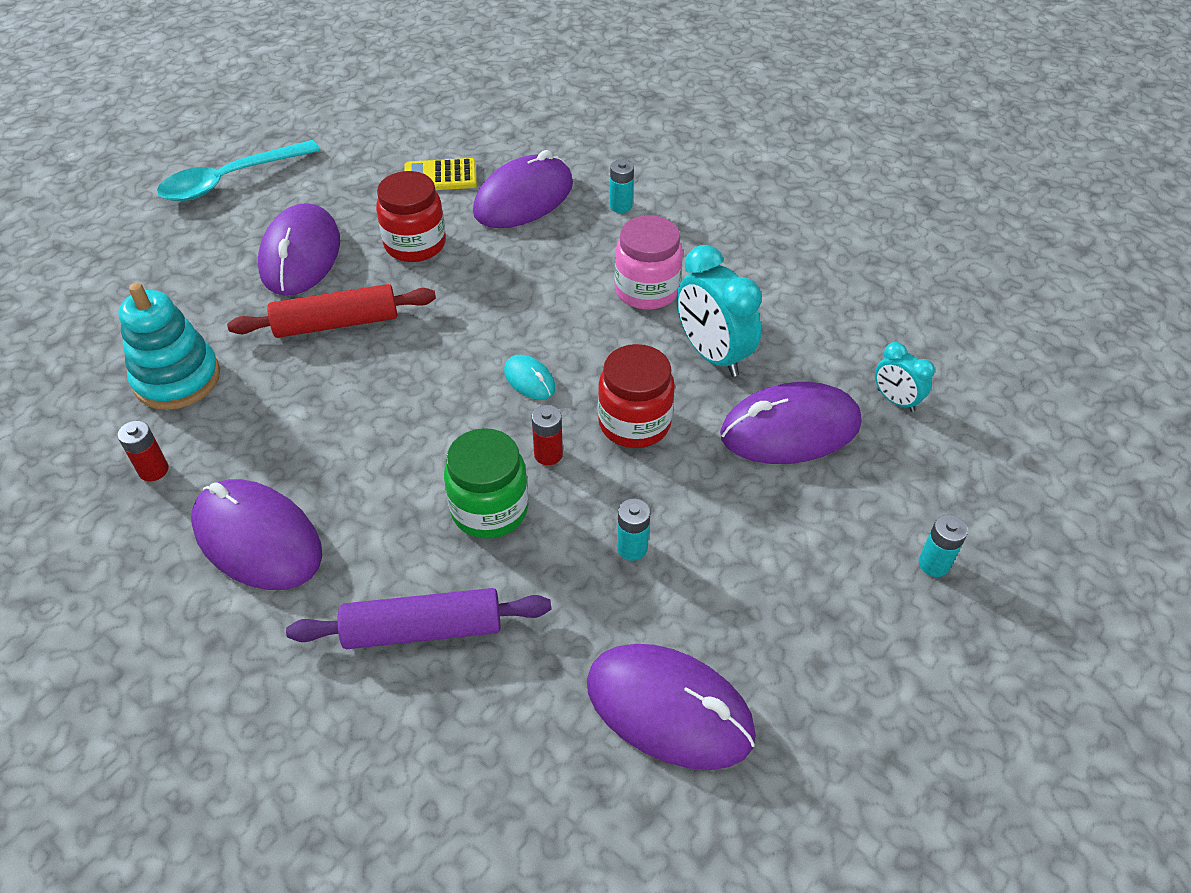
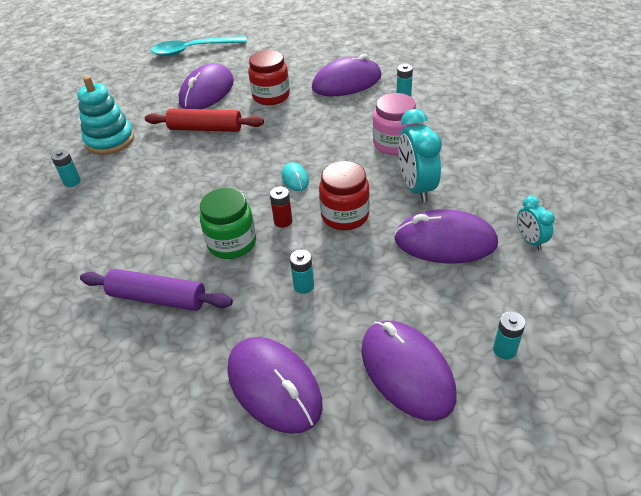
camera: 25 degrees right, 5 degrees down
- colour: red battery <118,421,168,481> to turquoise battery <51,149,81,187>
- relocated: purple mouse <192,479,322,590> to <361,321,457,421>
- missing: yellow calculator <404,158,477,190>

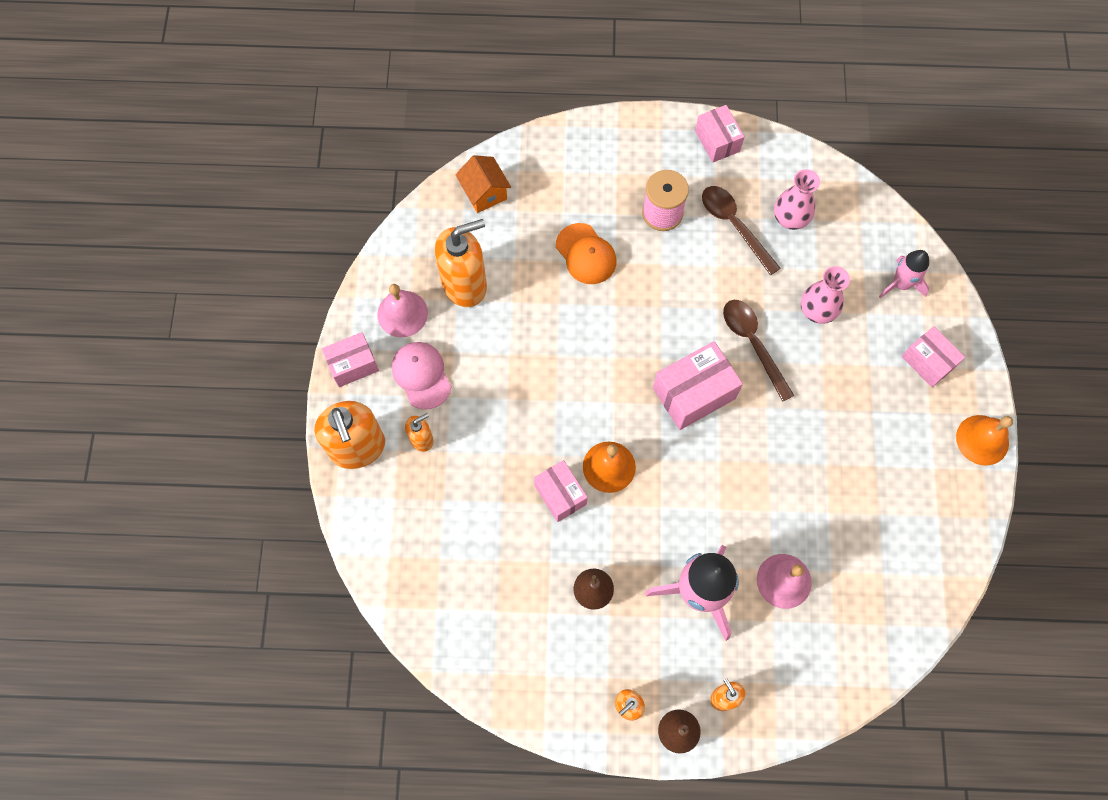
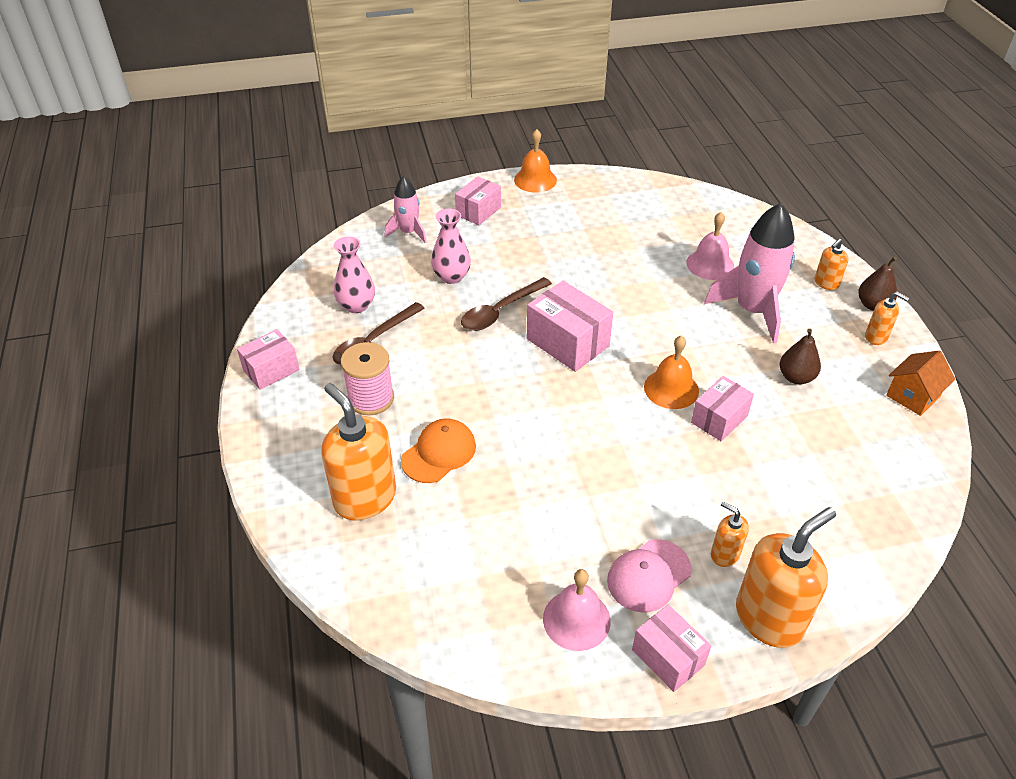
camera: 105 degrees left, 25 degrees down
- relocated: orange soap dispenser <435,219,487,307> to <321,383,396,520>
- relocated: orange house <455,155,511,213> to <886,350,955,416>

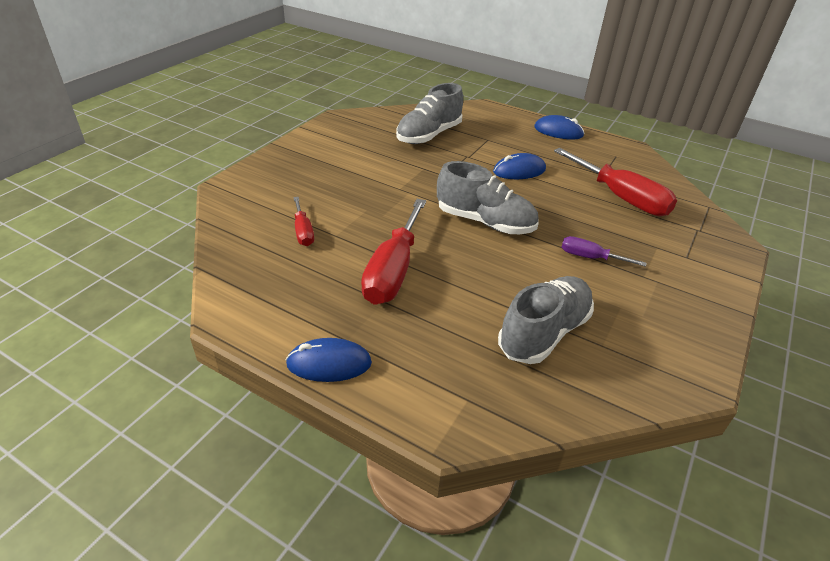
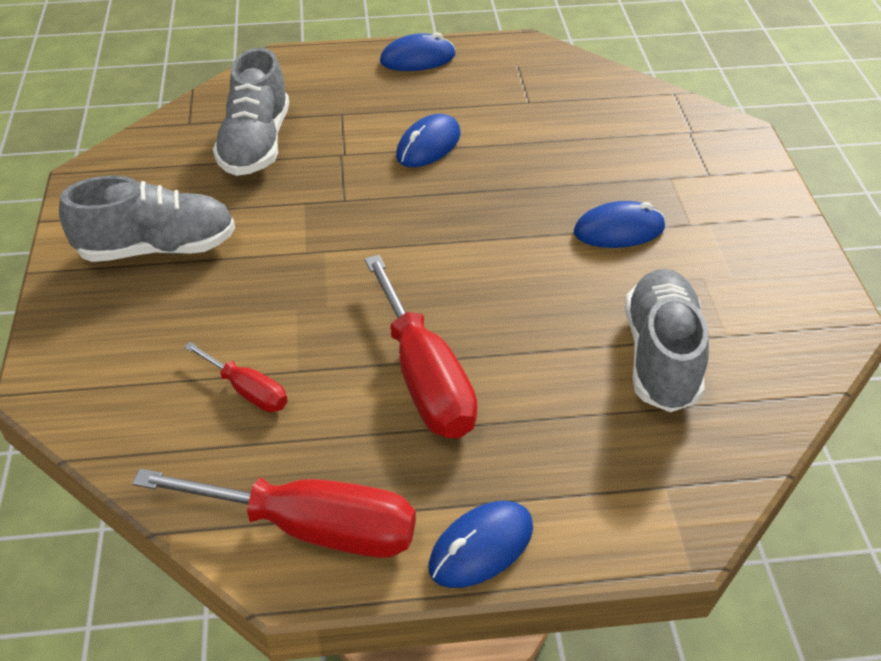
camera: 35 degrees left, 5 degrees up
- relocated: grey shoe <437,161,538,234> to <59,175,235,262>
- relocated: red screwdriver <554,148,677,216> to <132,468,416,558>
- exchanged: purple screwdriver <562,236,647,267> to blue mouse <574,201,665,248>

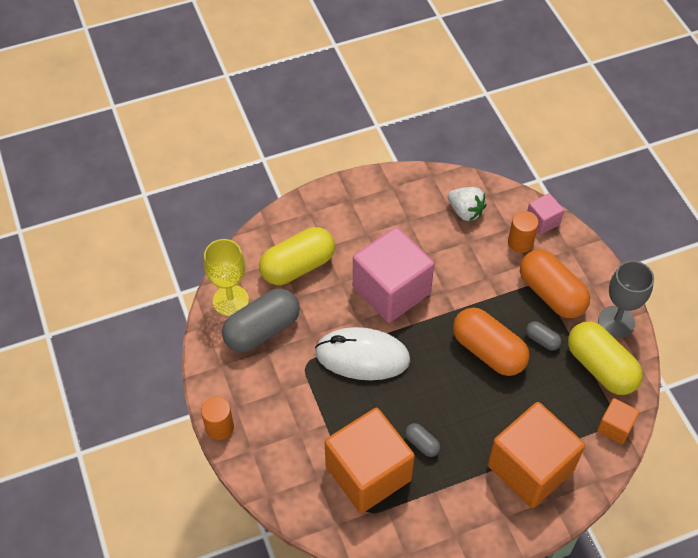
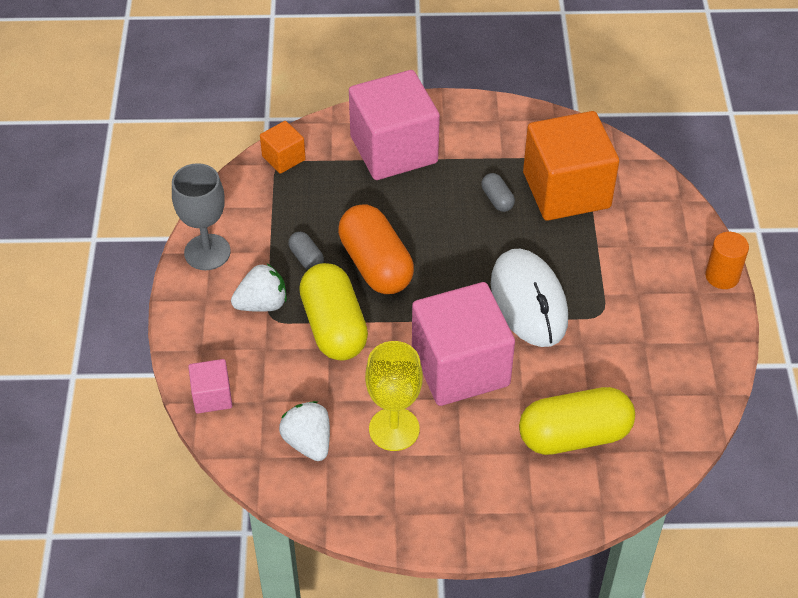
camera: 160 degrees left, 5 degrees down
- relocated: yellow goblet <204,239,249,316> to <365,341,423,451>
- missing: grey capsule <222,288,300,352>
- spun: white mouse <315,327,410,380> = <491,249,568,347> 45 degrees clockwise
- colour: orange cube <488,402,585,508> to pink cube <349,70,440,180>
- missing: orange cylinder <508,211,539,253>
- exchanged: orange capsule <520,249,590,318> to white strawberry <231,264,287,312>
- relocated: yellow capsule <568,322,643,395> to <299,263,368,361>

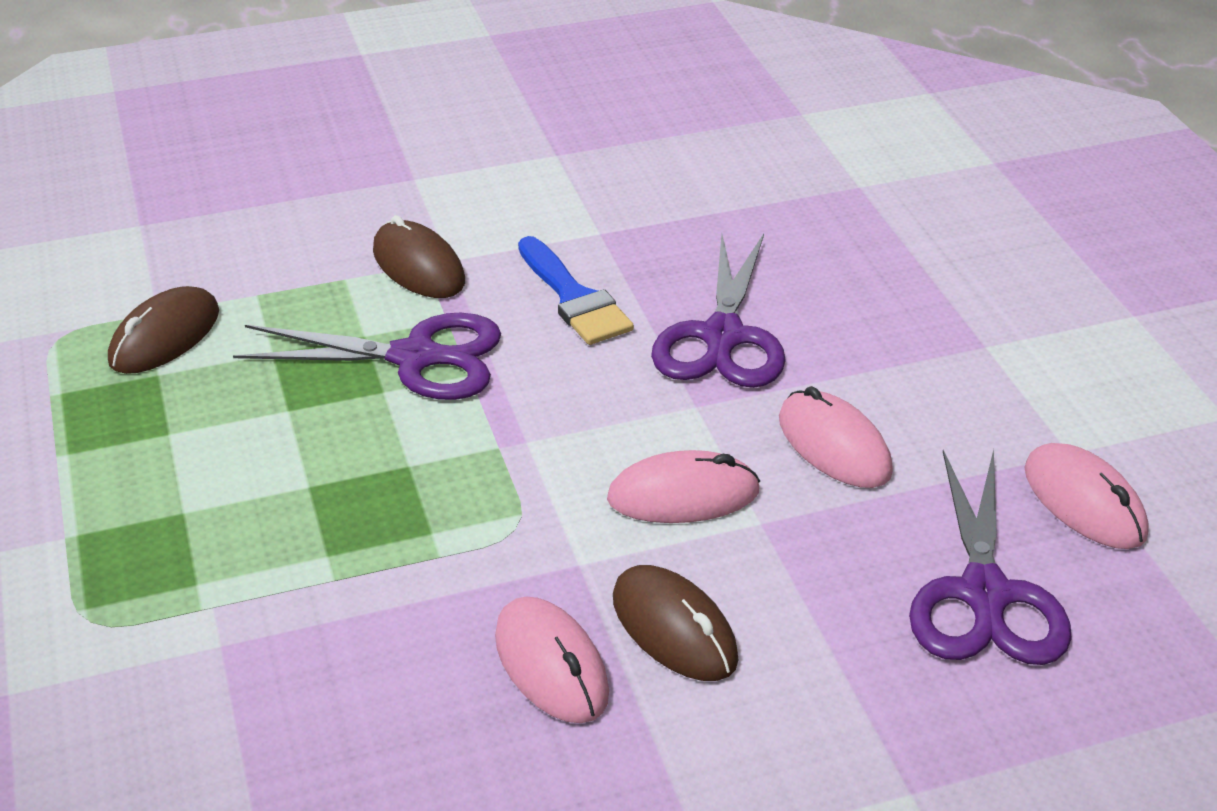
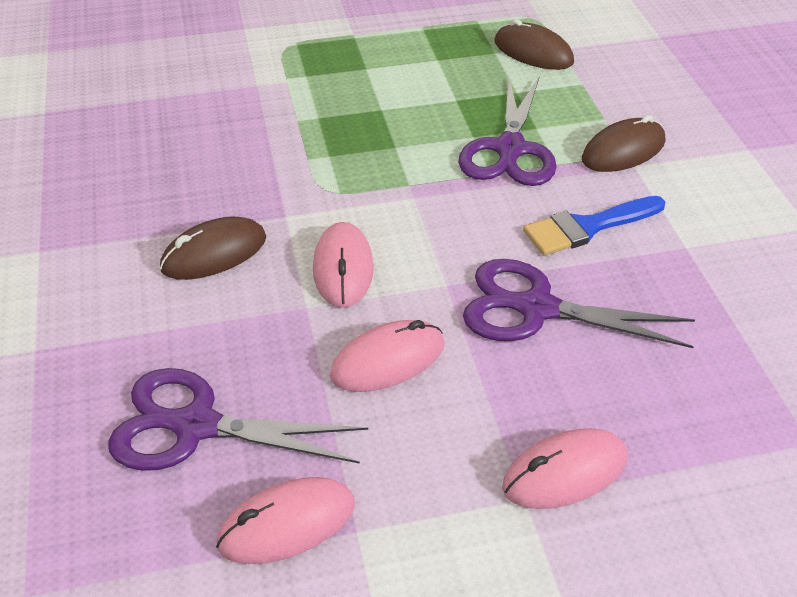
camera: 95 degrees right, 5 degrees up
- relocated: pink mouse <495,596,609,723> to <502,428,627,509>

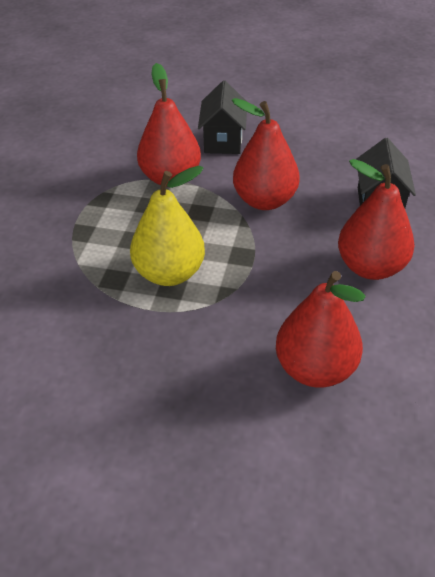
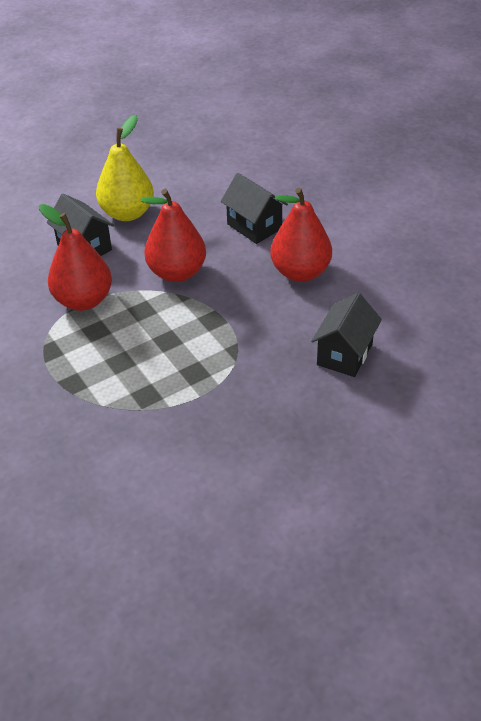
camera: 45 degrees left, 0 degrees up
- relocated: yellow pear <130,166,205,286> to <96,115,154,221>
- exchanged: red pear <276,271,365,388> to black house <311,293,382,377>

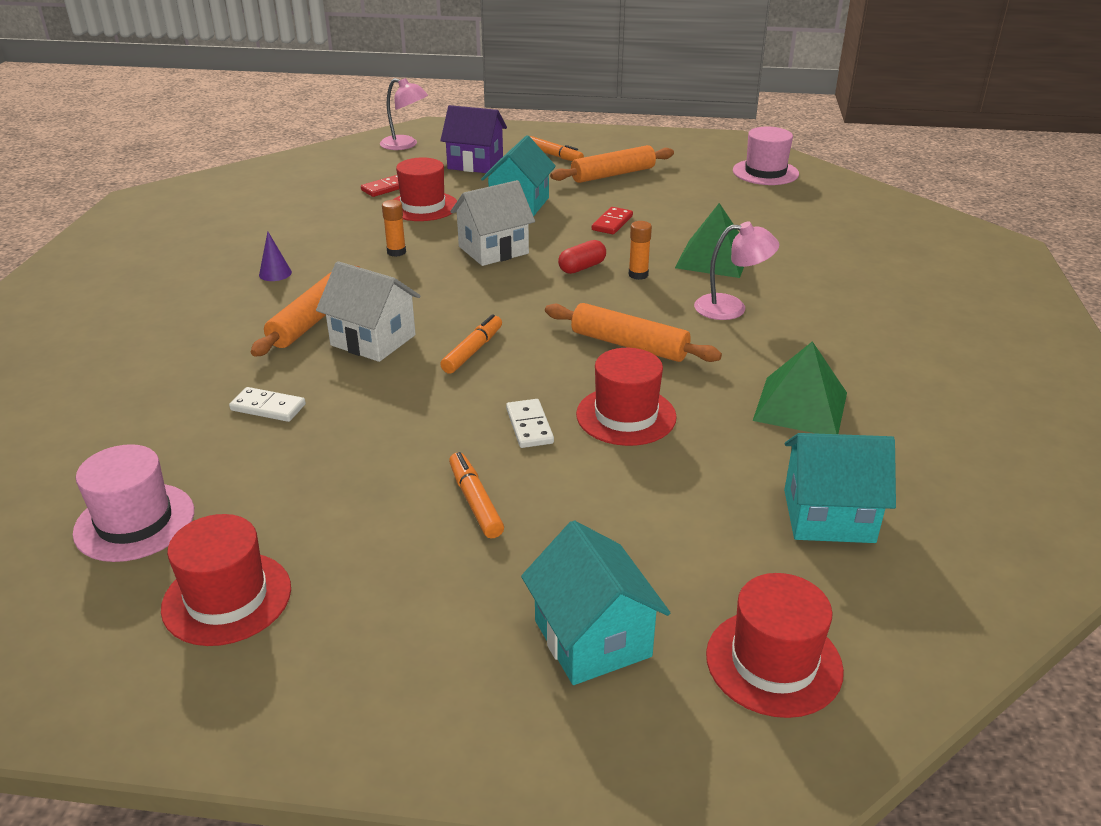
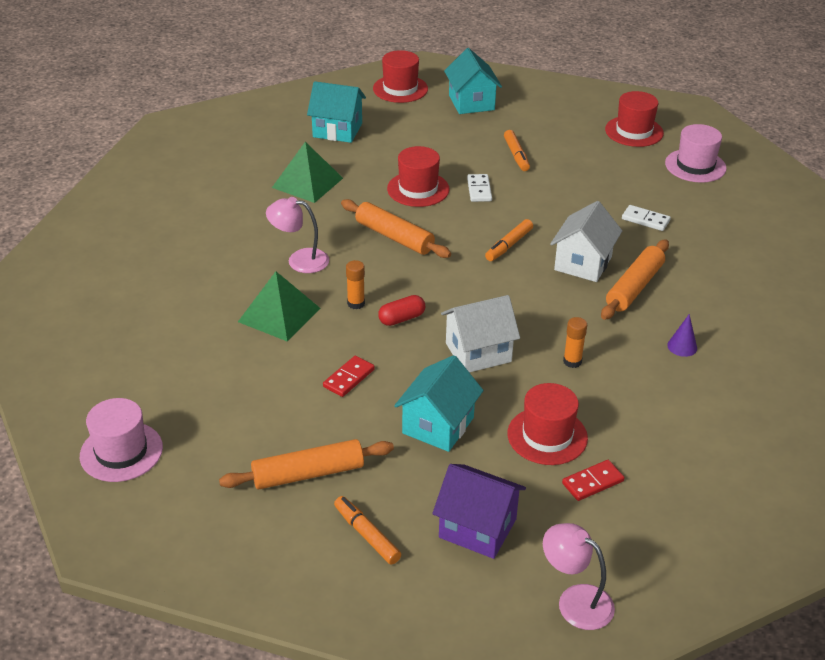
camera: 170 degrees left, 5 degrees up
- spun: white house <316,261,420,362> = <550,201,622,282> 75 degrees clockwise

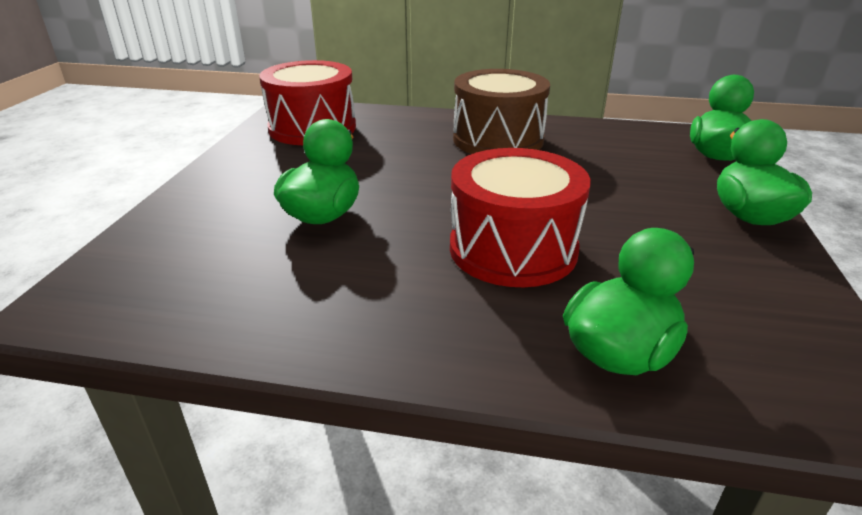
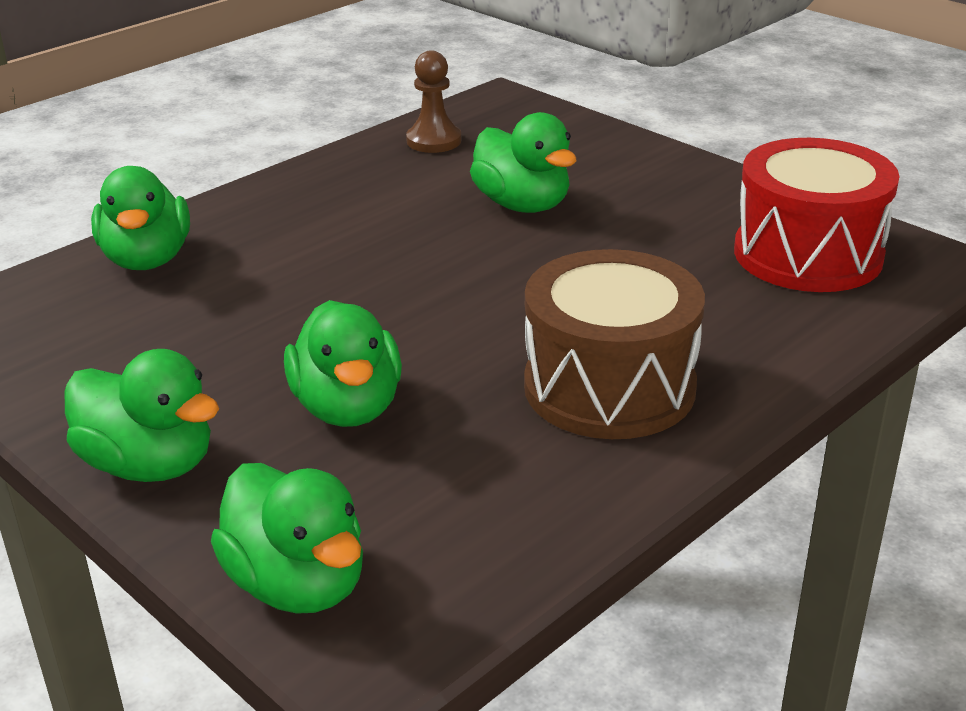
camera: 125 degrees right, 0 degrees up
- missing: red drum <450,148,591,287>
- appeared: green duck <284,300,402,427>
- appeared: brown pawn <406,50,461,153>

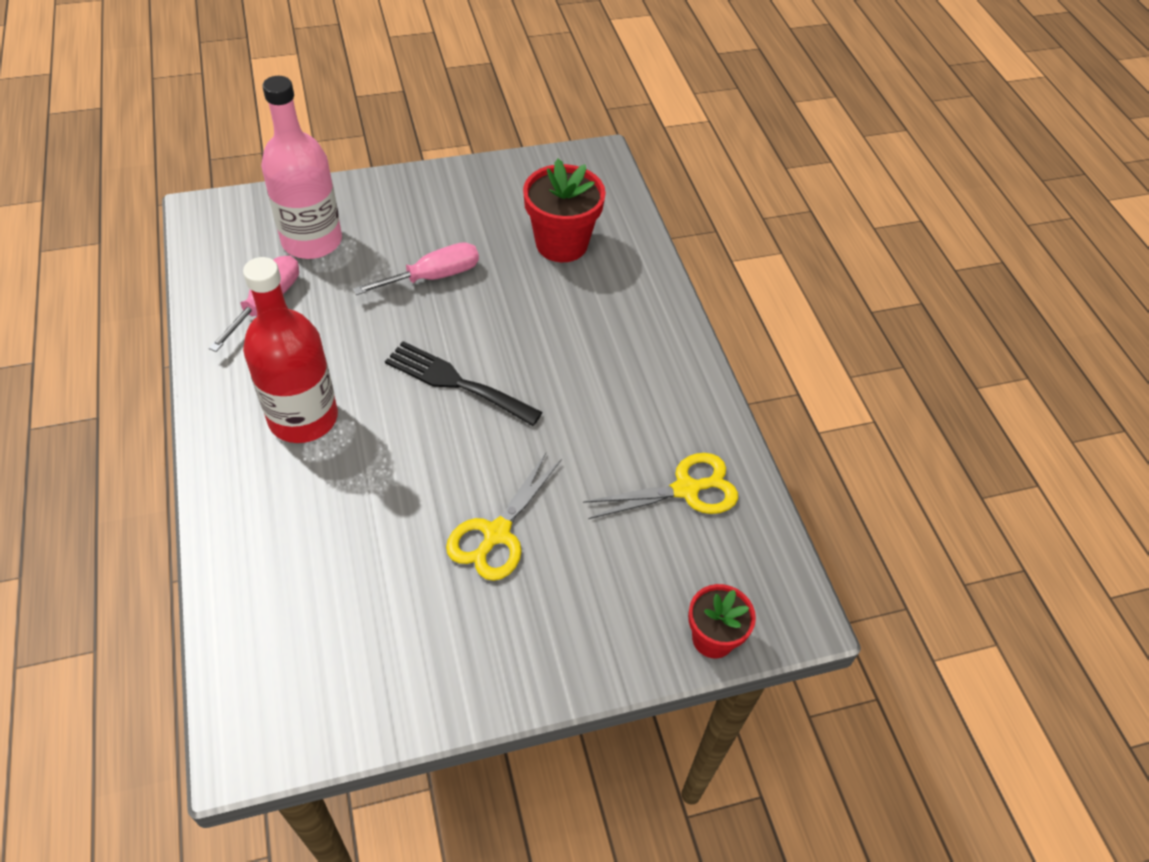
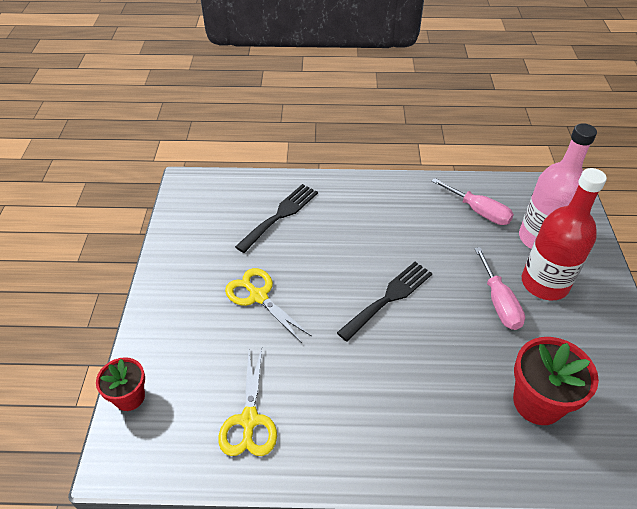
camera: 110 degrees right, 5 degrees down
- relocated: red bottle <243,257,338,443> to <522,168,607,300>
- appeared: black fork <235,184,318,253>

